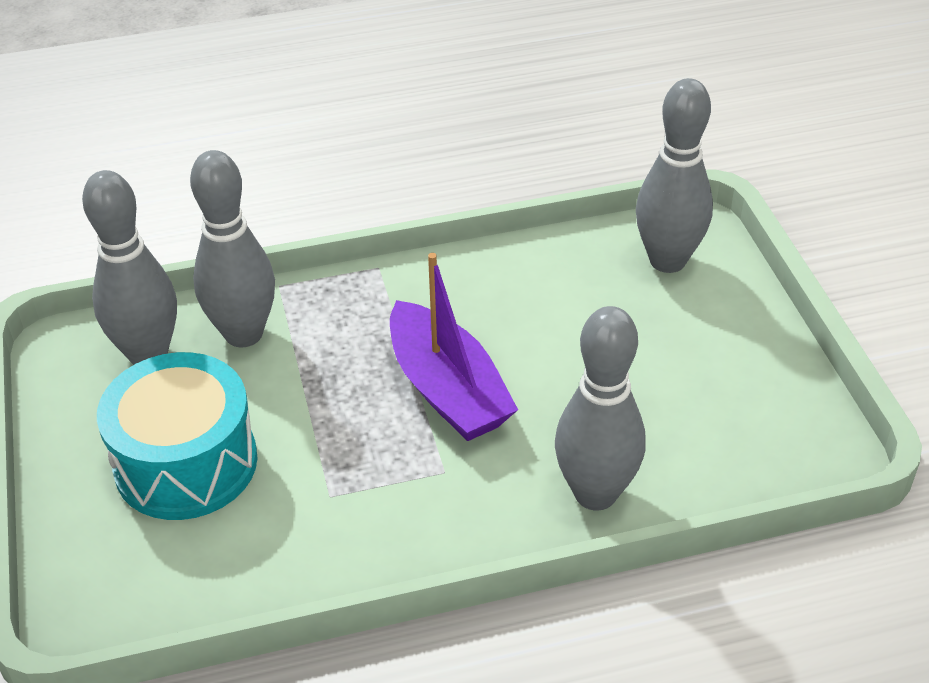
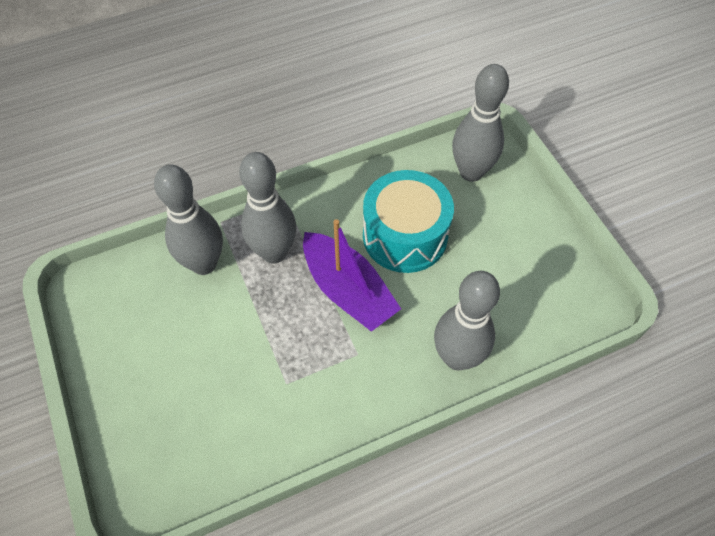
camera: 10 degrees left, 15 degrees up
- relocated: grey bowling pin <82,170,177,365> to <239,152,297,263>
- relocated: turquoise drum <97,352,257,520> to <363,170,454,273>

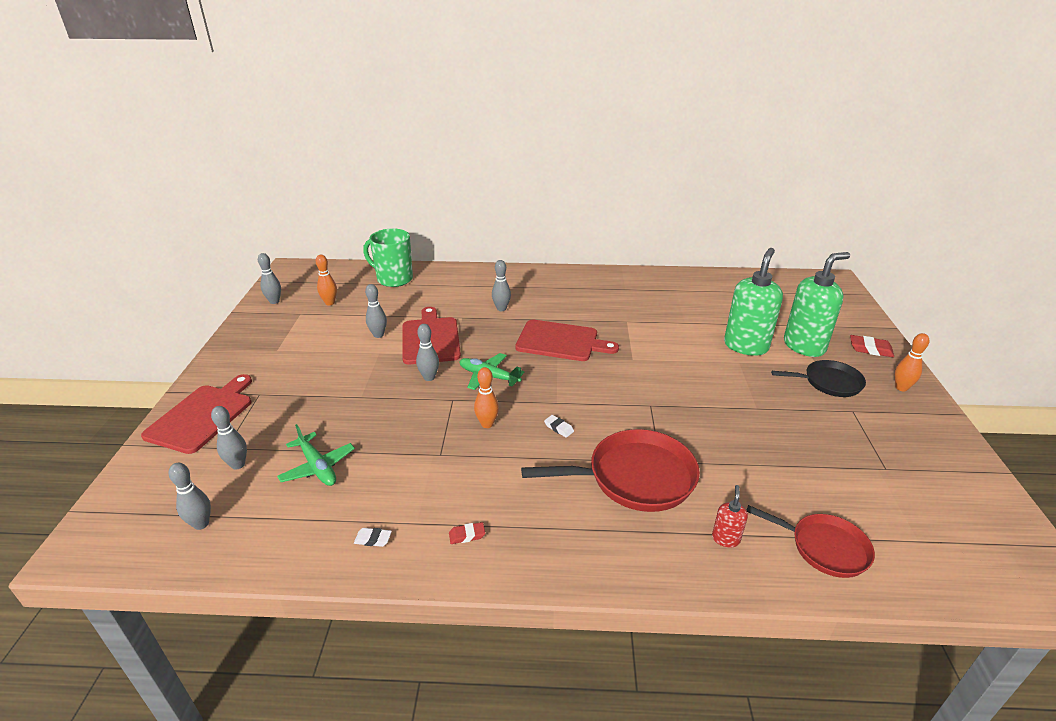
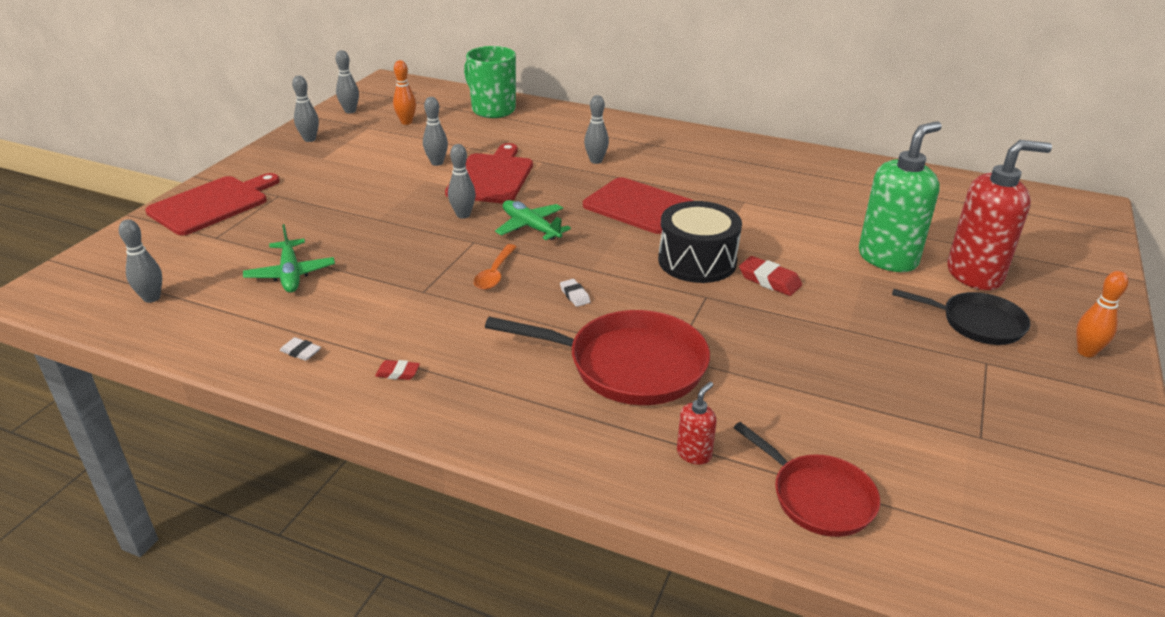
camera: 20 degrees right, 0 degrees up
- relocated: grey bowling pin <211,406,247,470> to <292,76,319,142>
- exchanged: orange bowling pin <474,367,499,428> to orange spoon <474,244,517,290>
- colour: green soap dispenser <784,252,850,357> to red soap dispenser <947,140,1052,290>
- relocated: red eraser <850,335,894,357> to <739,256,802,296>
- appeared: black drum <658,201,742,283>

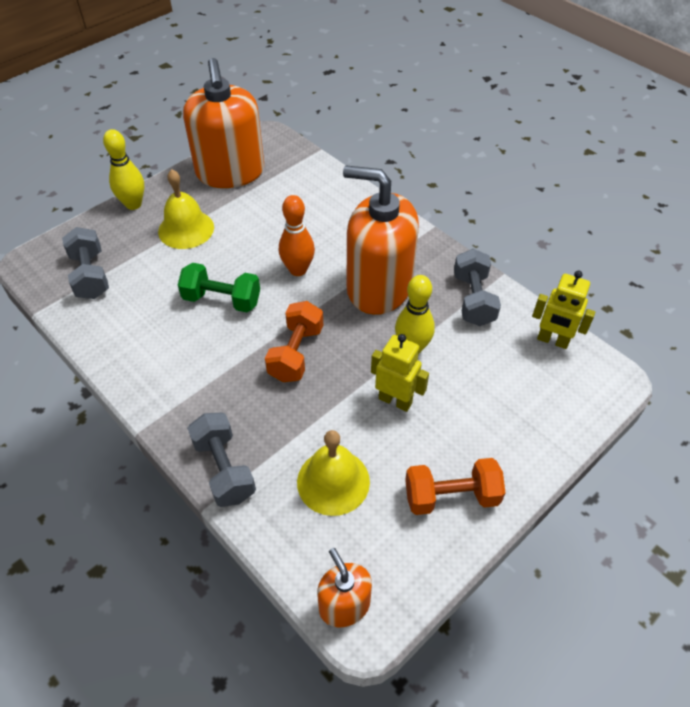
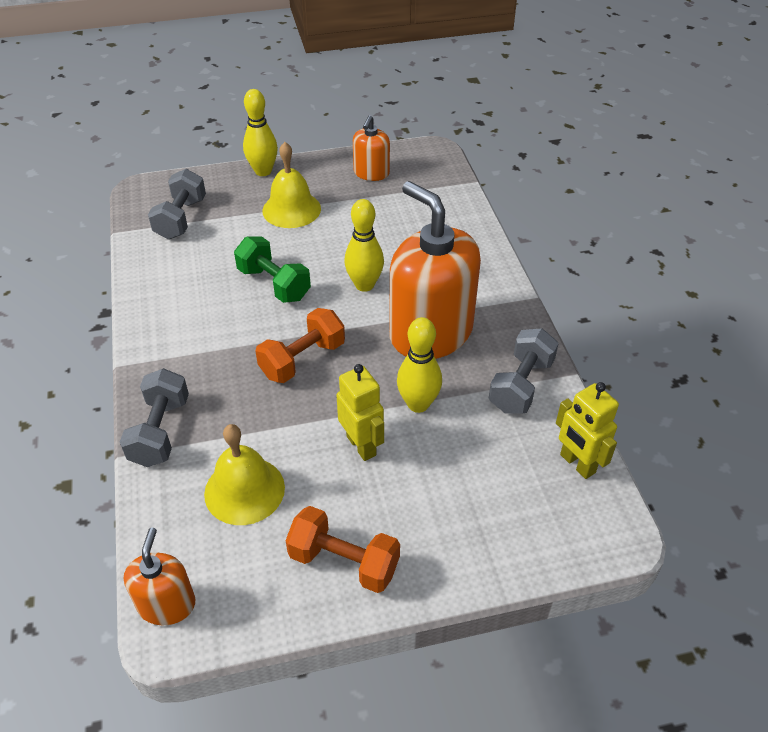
camera: 30 degrees right, 5 degrees down
- size: orange soap dispenser <183,58,264,188> = <353,115,390,181> x0.49
- colour: orange bowling pin <279,195,315,276> to yellow bowling pin <344,199,384,292>

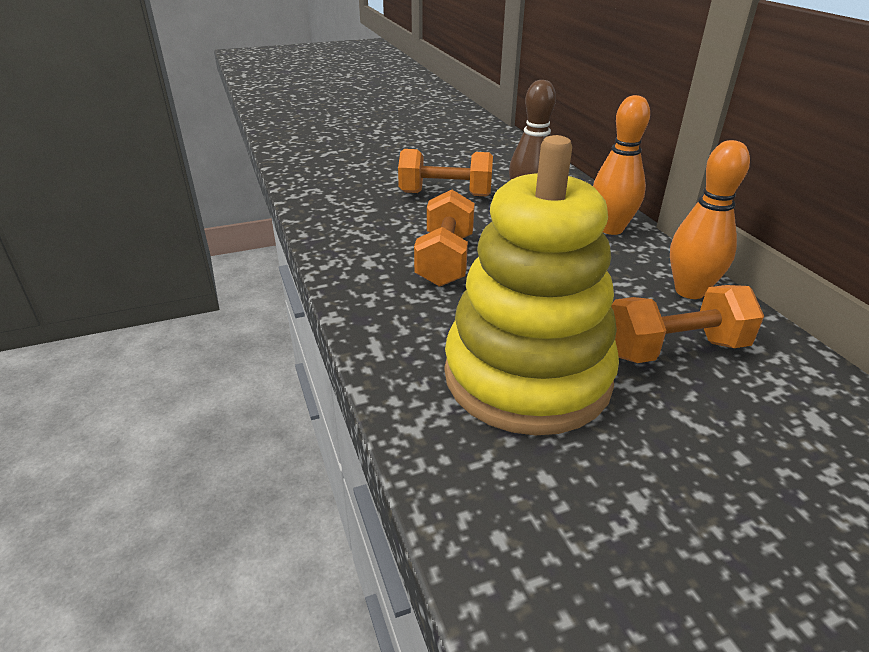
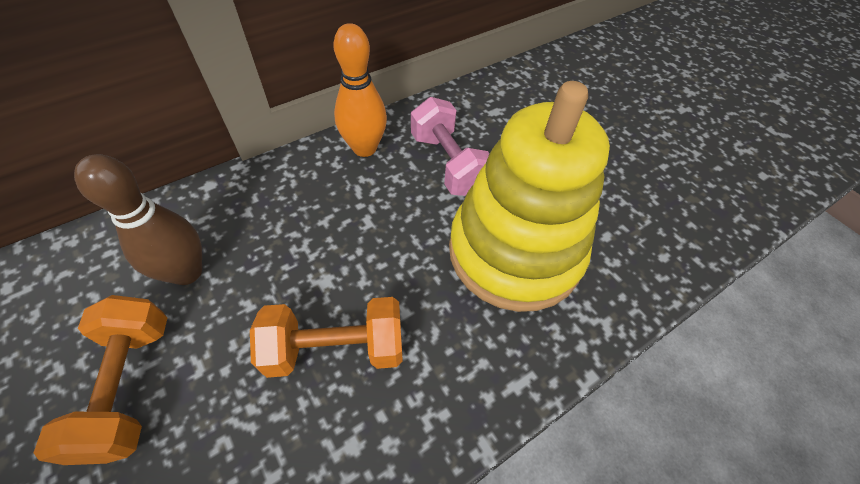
camera: 105 degrees left, 20 degrees up
- missing: orange bowling pin <593,95,650,235>
- colour: orange dumbbell <611,285,764,363> to pink dumbbell <411,97,490,196>

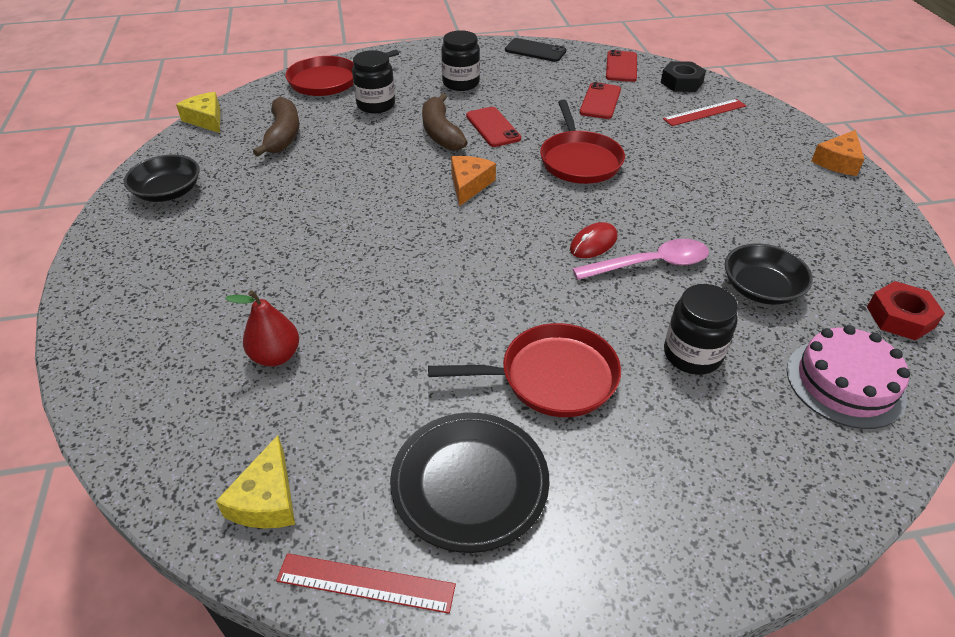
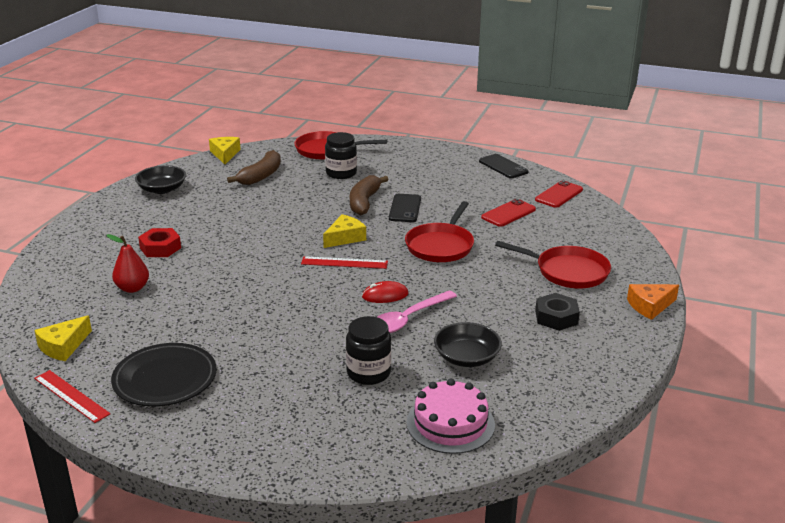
camera: 30 degrees right, 15 degrees down
- relocated: red pan <428,323,621,417> to <495,241,611,288>
- missing: black jar <441,30,480,91>
- colour: orange cheese <451,156,496,206> to yellow cheese <323,214,366,248>
- colour: red phone <466,107,521,147> to black phone <389,194,421,222>
- spun: pink spoon <572,239,709,280> = <377,291,457,333> 120 degrees clockwise
- relocated: black nut <661,61,706,92> to <535,293,580,331>
- relocated: red ruler <663,99,746,126> to <301,256,388,269>
- relocated: red nut <867,281,945,341> to <138,228,181,257>

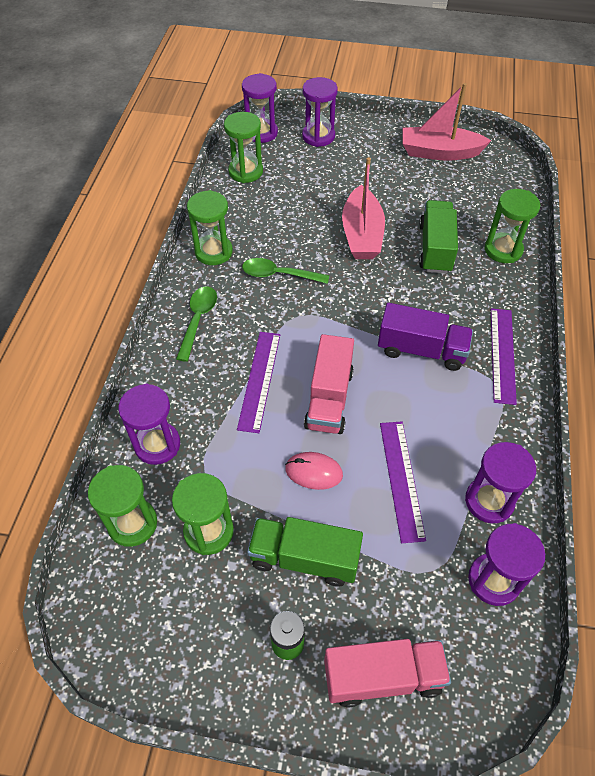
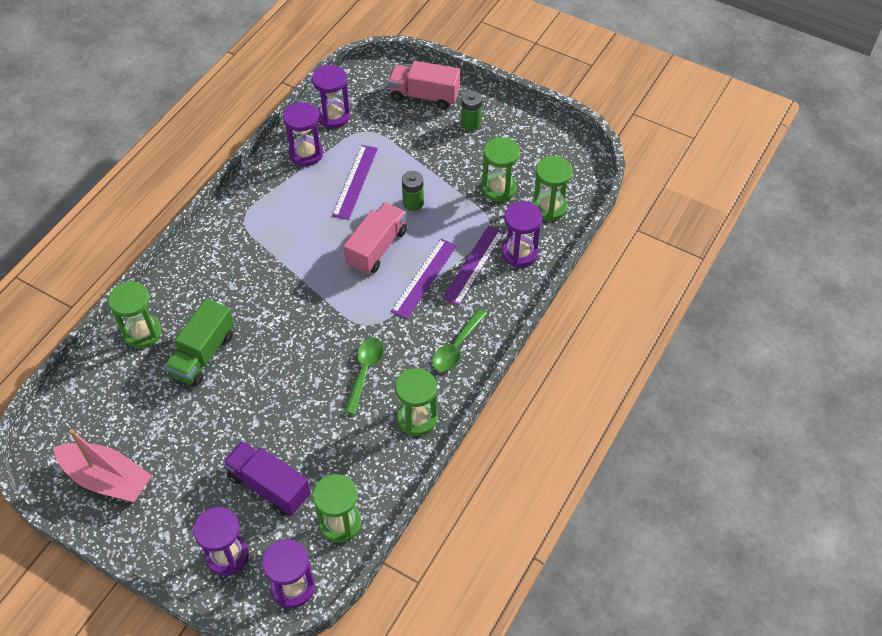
camera: 160 degrees left, 0 degrees up
- spun: green spoon <242,258,329,284> = <344,338,384,415> 105 degrees counterclockwise
- missing: green truck <247,517,363,586>
- exchanged: pink mouse <285,452,343,490> to green battery <402,171,424,211>
- missing: pink boat <342,157,385,259>
- relocated: purple truck <378,303,473,371> to <223,441,311,516>
- relocated: purple ruler <491,308,517,405> to <442,226,504,306>

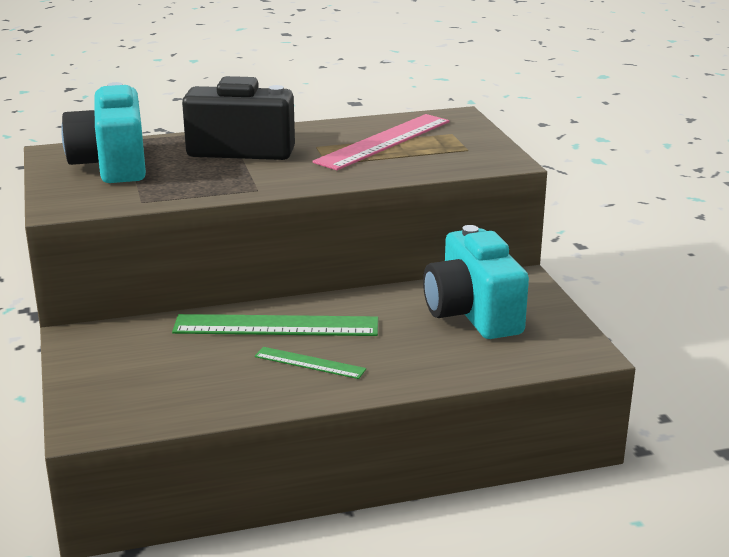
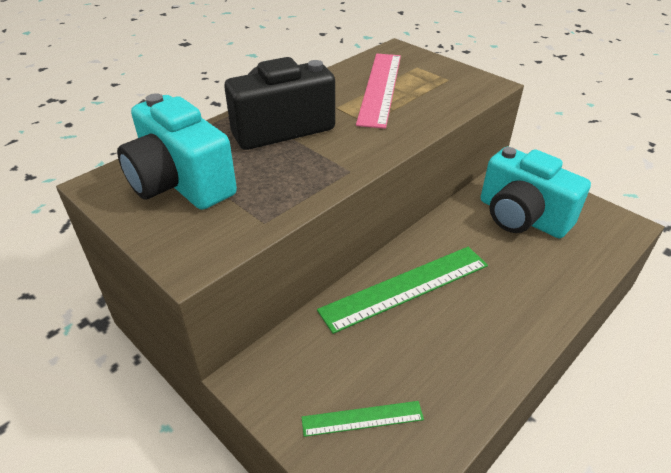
camera: 30 degrees left, 15 degrees up
- relocated: green ruler <255,347,366,379> to <301,401,424,437>

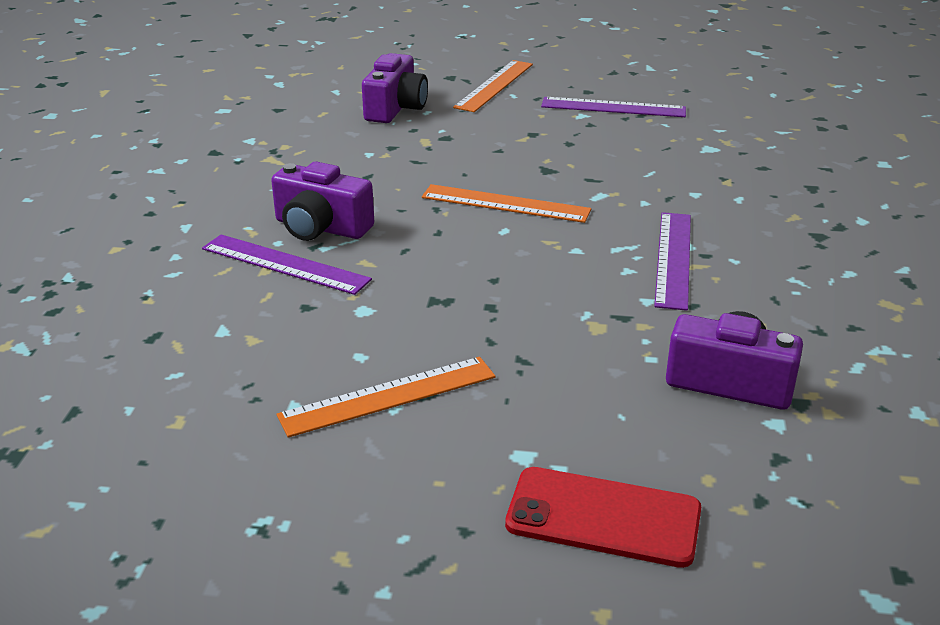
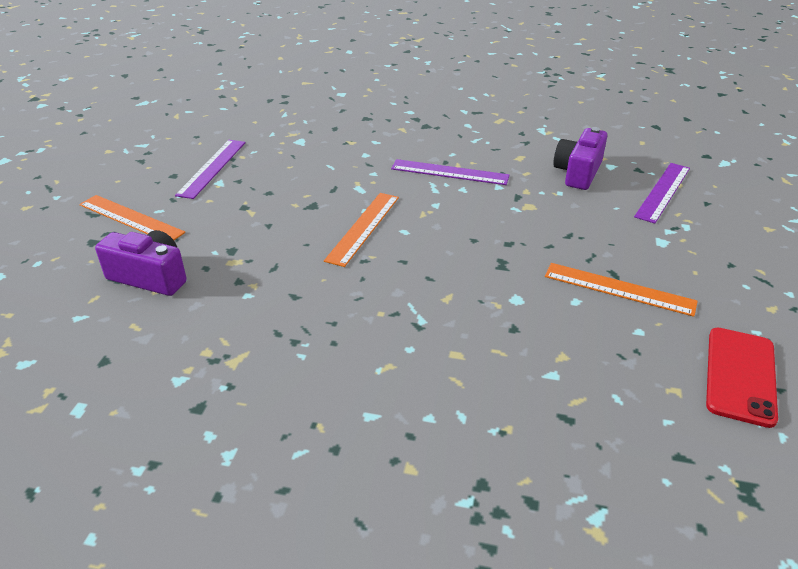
camera: 85 degrees left, 5 degrees up
- relocated: purple ruler <202,234,372,295> to <634,163,690,224>
- missing: purple camera <271,161,374,241>
- spun: orange ruler <276,357,496,438> = <545,263,698,317> 45 degrees counterclockwise
- relocated: red phone <505,467,701,568> to <706,328,778,428>

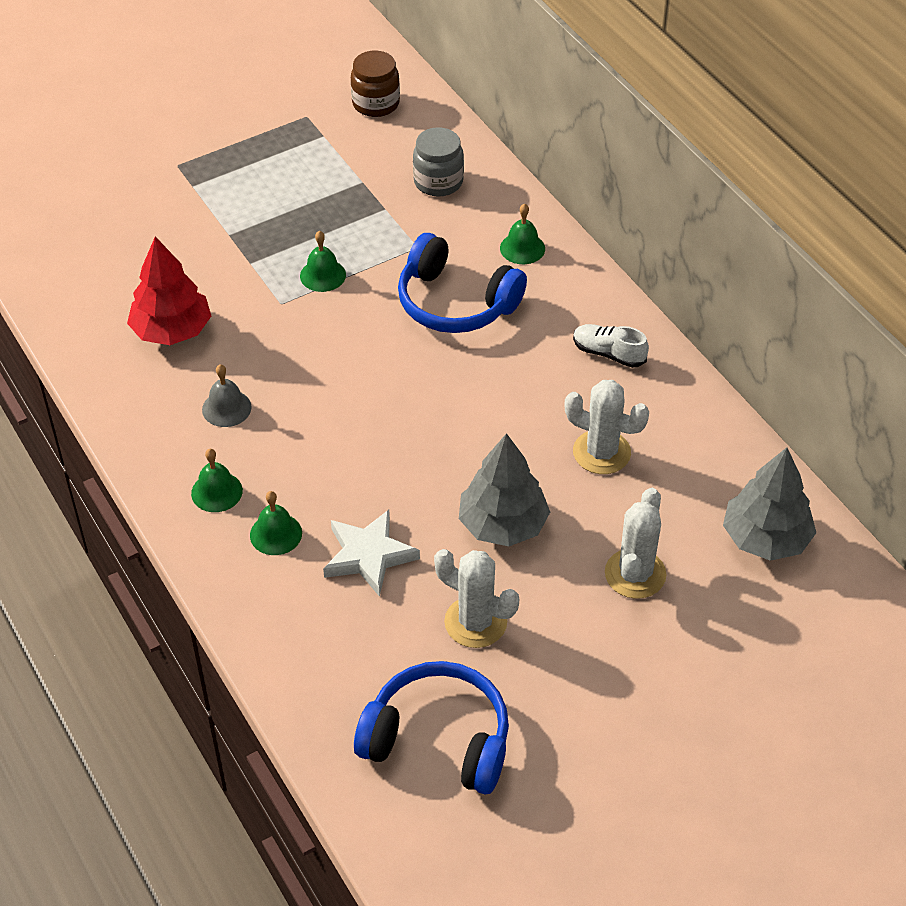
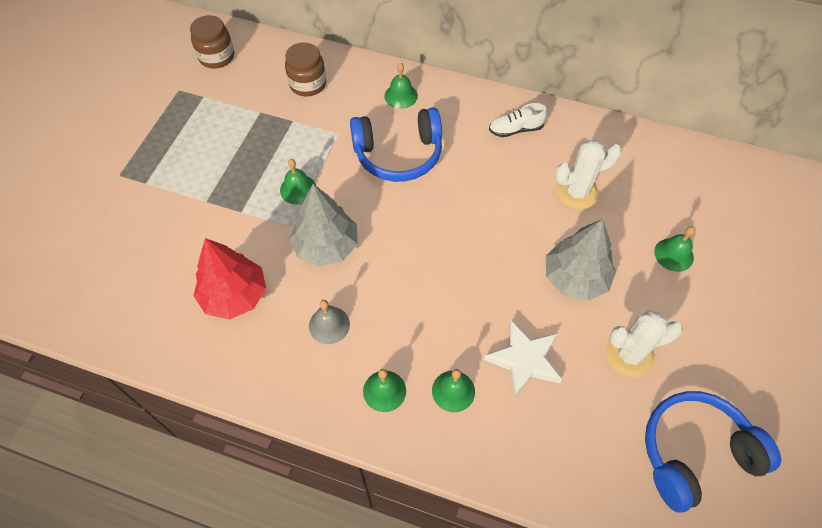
camera: 40 degrees left, 10 degrees up
- colour: grey jar <413,127,464,197> to brown jar <285,42,326,97>
- exchanged: white cactus <605,488,667,599> to green bell <654,226,695,272>
- relocated: grey tree <723,447,816,561> to <289,184,358,267>

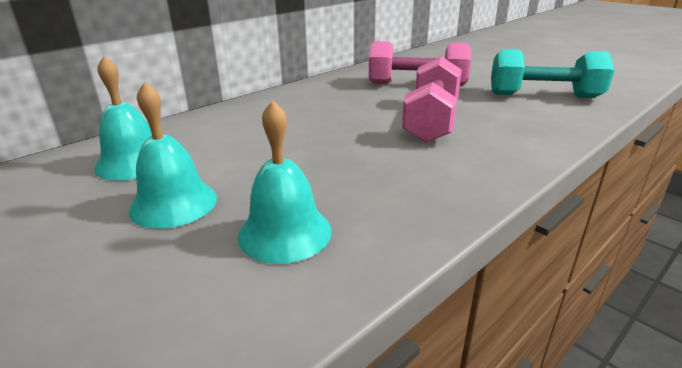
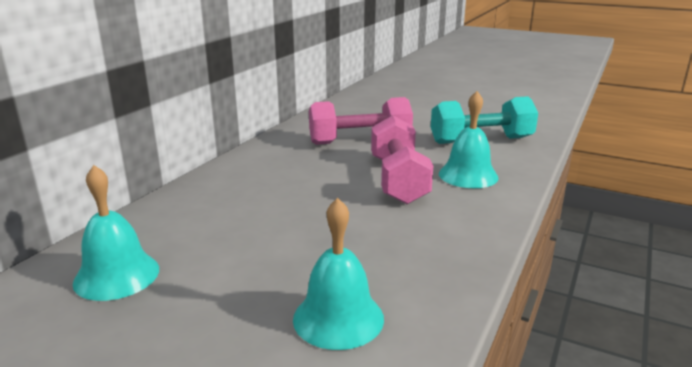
camera: 20 degrees left, 5 degrees down
- relocated: turquoise bell <129,81,217,229> to <439,91,499,188>

